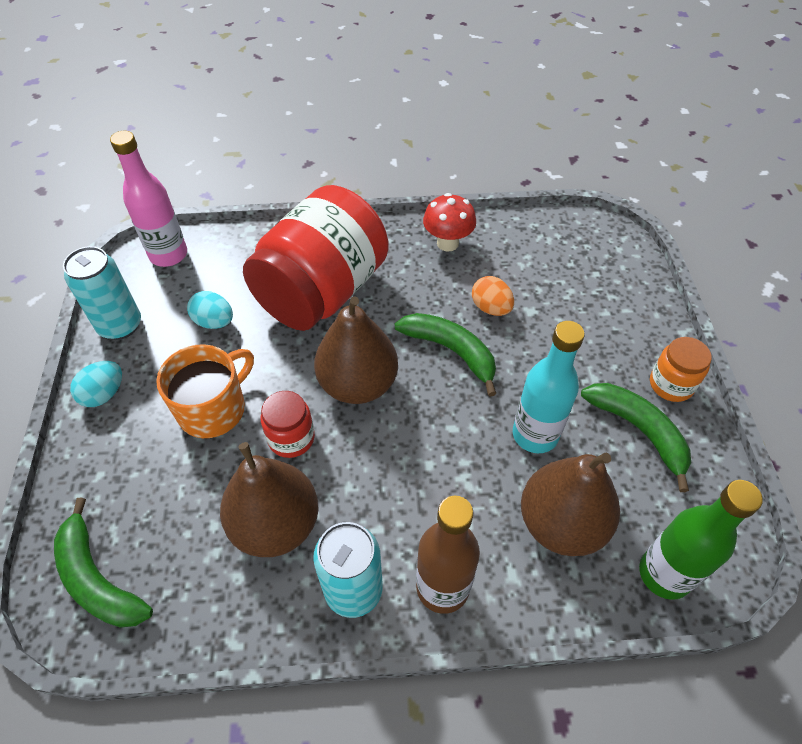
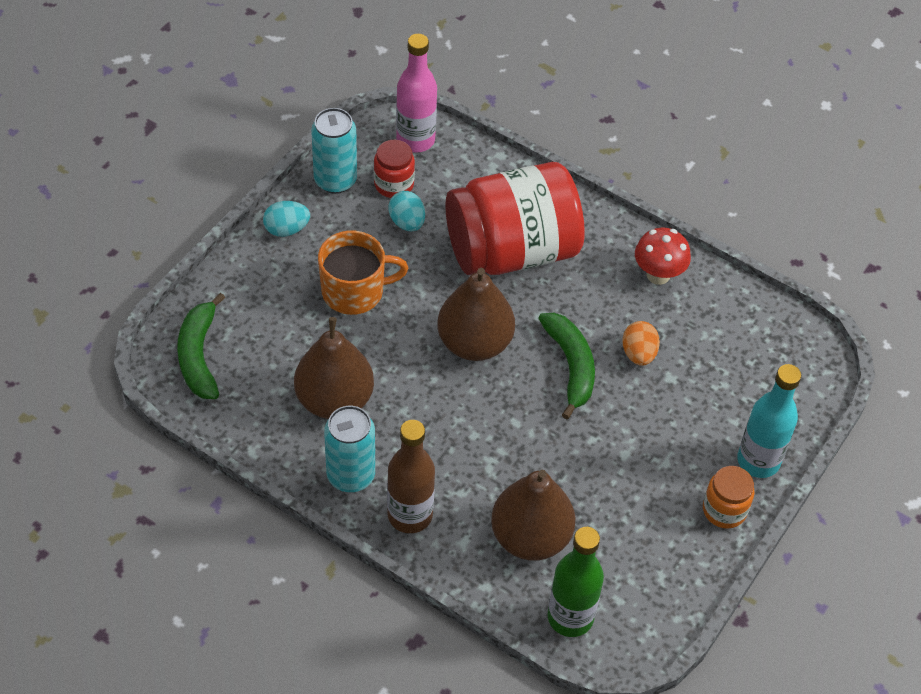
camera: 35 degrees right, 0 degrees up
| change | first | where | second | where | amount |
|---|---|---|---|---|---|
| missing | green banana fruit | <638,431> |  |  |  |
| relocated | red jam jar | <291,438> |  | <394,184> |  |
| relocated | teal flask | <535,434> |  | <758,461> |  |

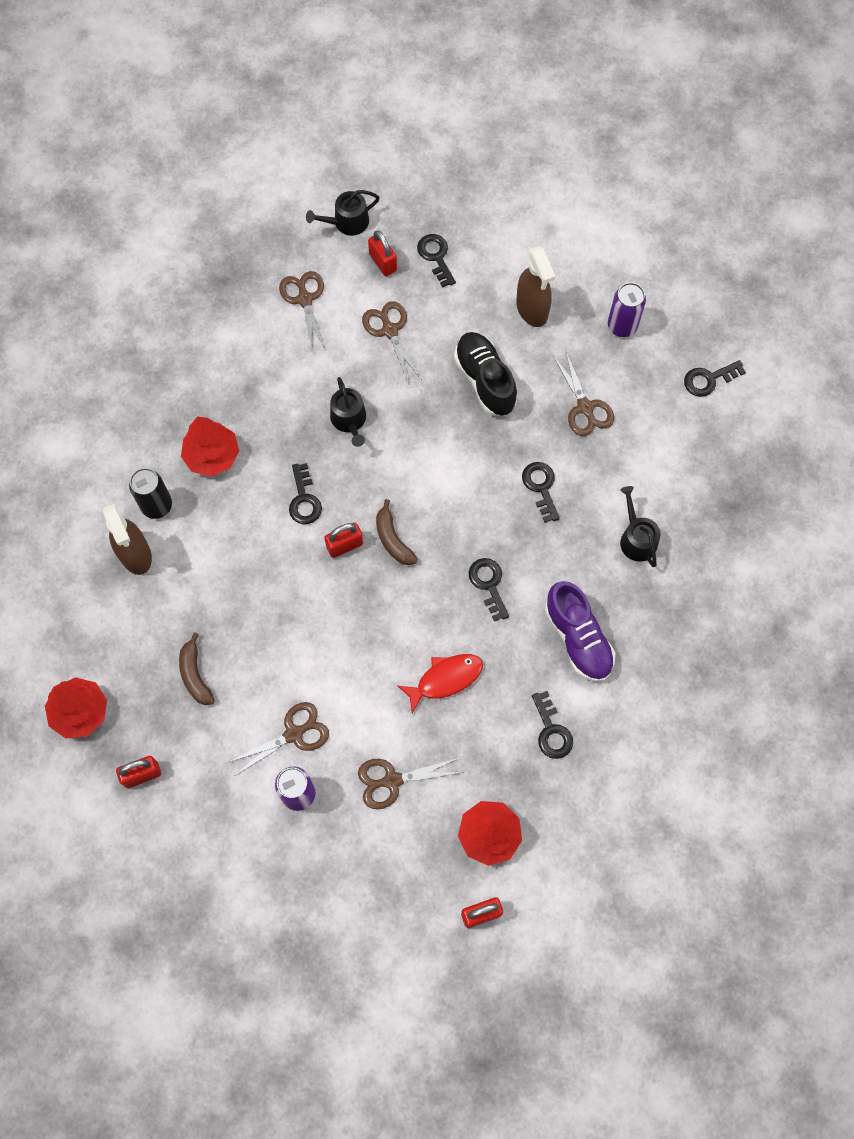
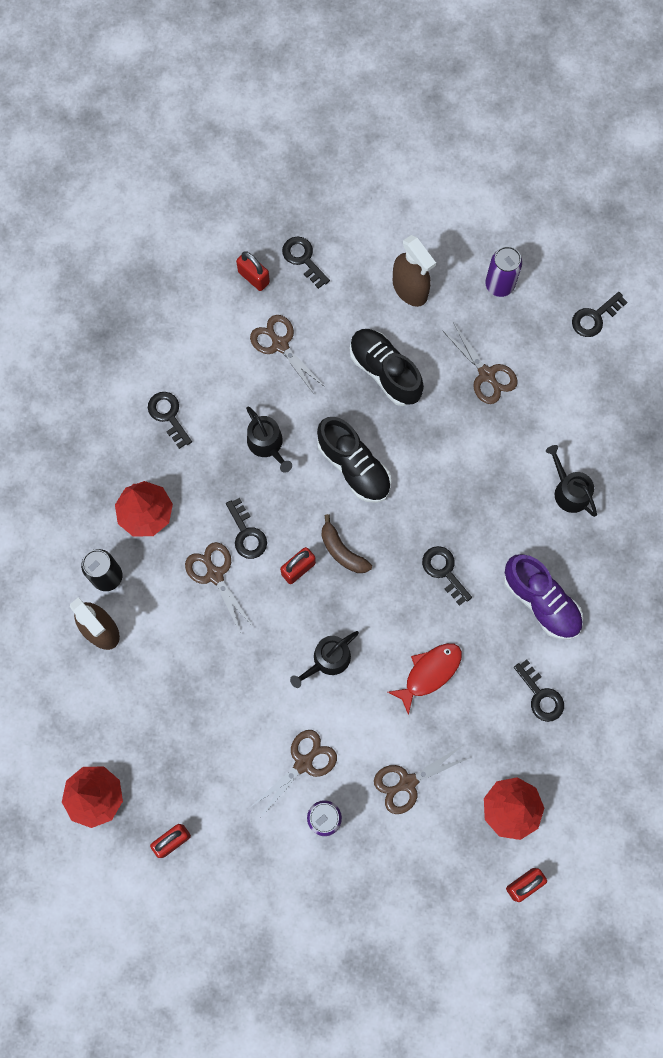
camera: 15 degrees left, 5 degrees up
| change | first | where | second | where | amount |
|---|---|---|---|---|---|
| missing | brown banana fruit | <195,675> |  |  |  |
| appeared |  |  | black sneaker | <354,466> |  |
| relocated | brown scissors | <304,299> |  | <215,574> |  |
| relocated | black watering pot | <347,222> |  | <328,660> |  |
| relocated | black door key | <541,487> |  | <168,415> |  |

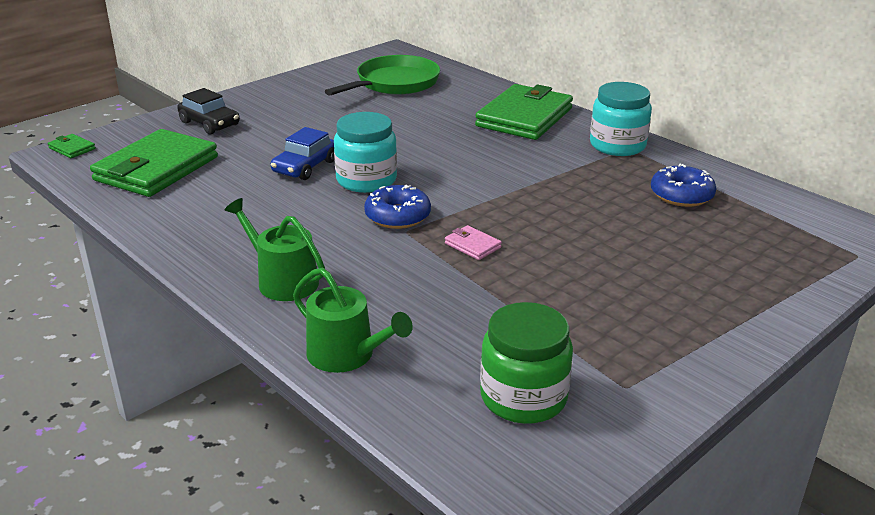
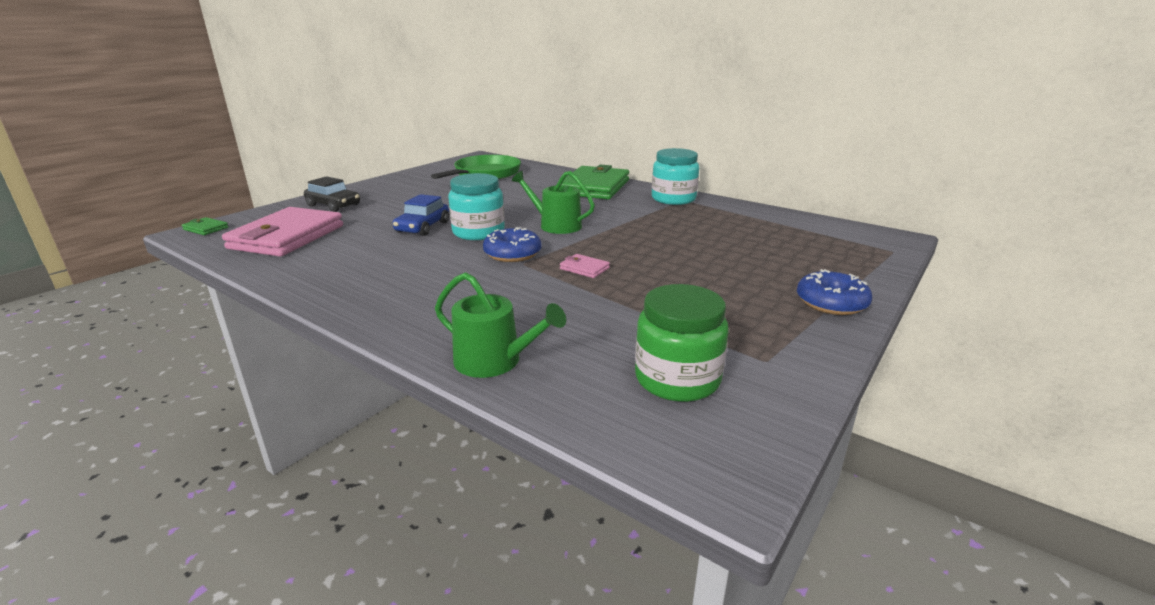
camera: 10 degrees left, 5 degrees down
| change | first | where | second | where | amount |
|---|---|---|---|---|---|
| relocated | green watering pot | <282,280> |  | <555,225> |  |
| relocated | blue doughnut | <681,195> |  | <831,303> |  |
| colour | green billfold | <156,169> | rosy billfold | <287,237> |  |

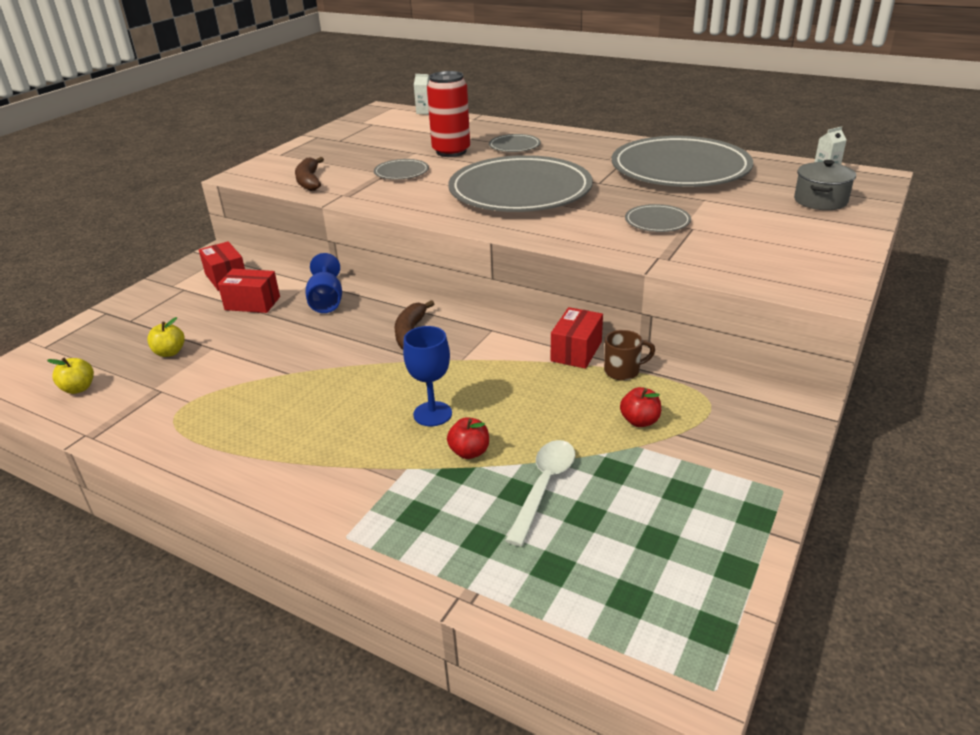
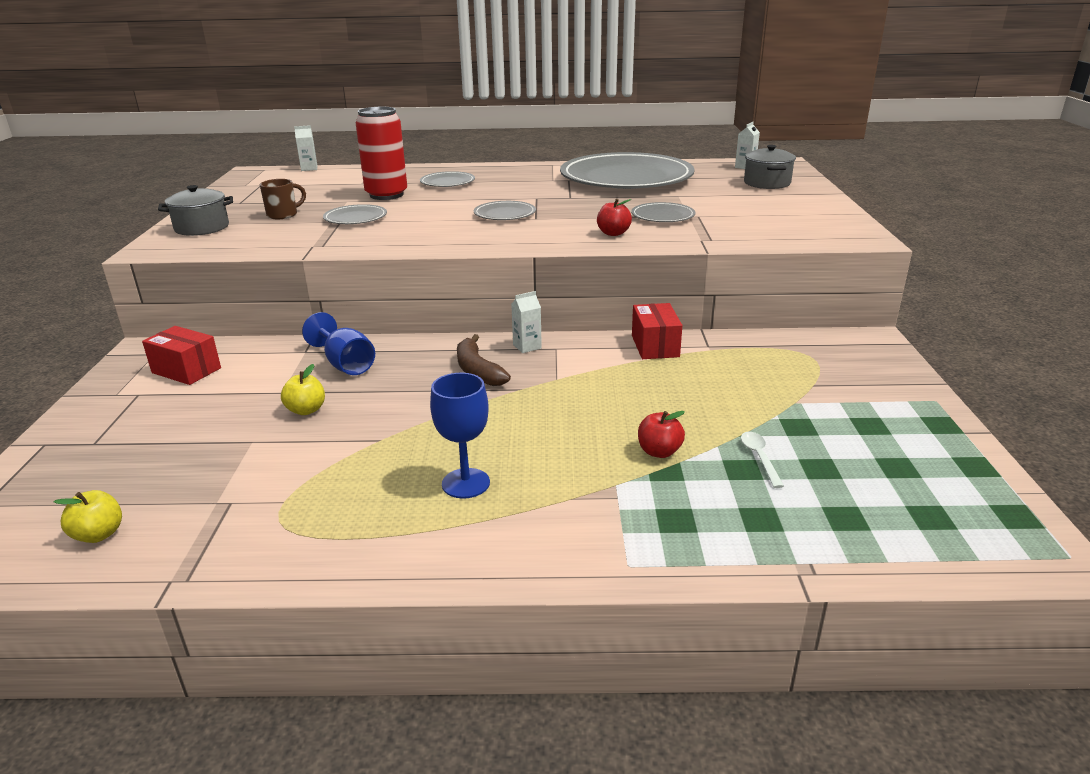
camera: 30 degrees left, 5 degrees down
| change | first | where | second | where | amount |
|---|---|---|---|---|---|
| missing | red package | <252,303> |  |  |  |
| missing | brown banana fruit | <309,181> |  |  |  |
| appeared |  |  | gray pot | <202,228> |  |
| appeared |  |  | pure white juice carton | <527,346> |  |
| relocated | bright yellow toy apple | <170,352> |  | <306,410> |  |
| relocated | blue chalice | <432,414> |  | <465,483> |  |
| relocated | brown coffee mug | <623,371> |  | <283,215> |  |
| relocated | red toy apple | <639,421> |  | <613,233> |  |
| size | gray flat dish | <520,191> |  | <505,214> | x0.41 |
| size | pure white teaspoon | <544,487> |  | <759,458> | x0.58 |

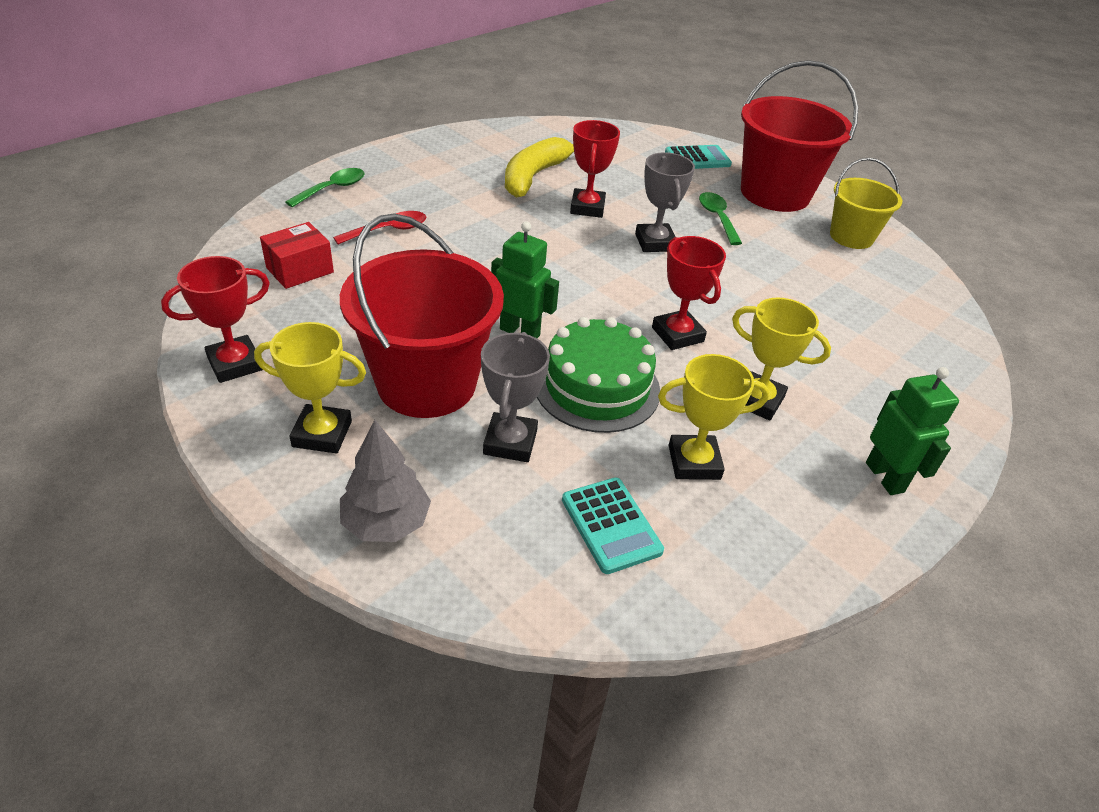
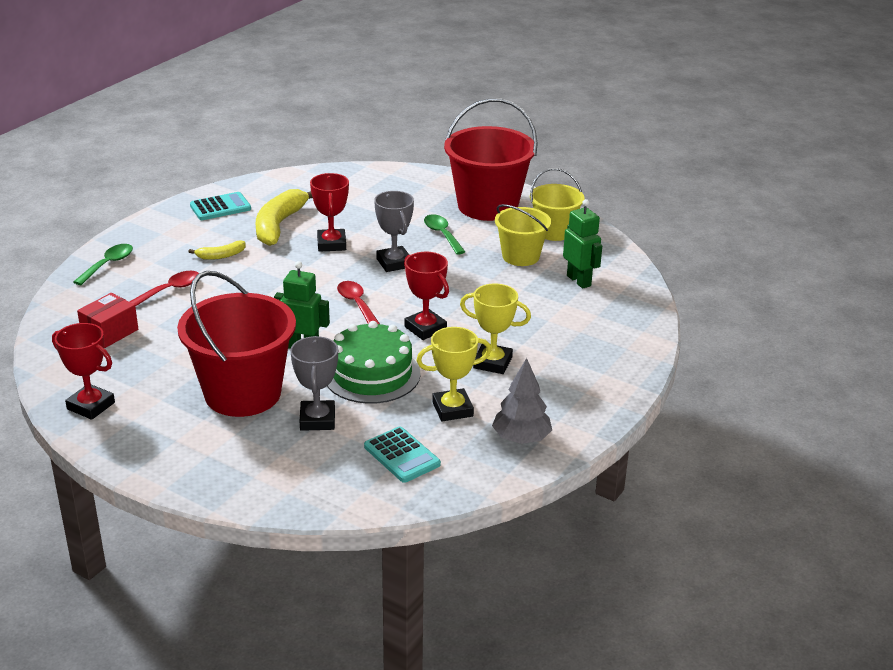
camera: 10 degrees left, 10 degrees down
| change | first | where | second | where | amount |
|---|---|---|---|---|---|
| missing | bright yellow award cup | <322,434> |  |  |  |
| appeared |  |  | bright yellow banana fruit | <221,256> |  |
| appeared |  |  | red teaspoon | <357,304> |  |
| appeared |  |  | bright yellow bucket | <520,256> |  |
| relocated | gray fir tree | <386,523> |  | <521,439> |  |
| relocated | teal calculator | <697,158> |  | <220,207> |  |
| relocated | green robot | <885,477> |  | <579,281> |  |
| spun | red award cup | <235,364> |  | <91,406> | 75 degrees clockwise |

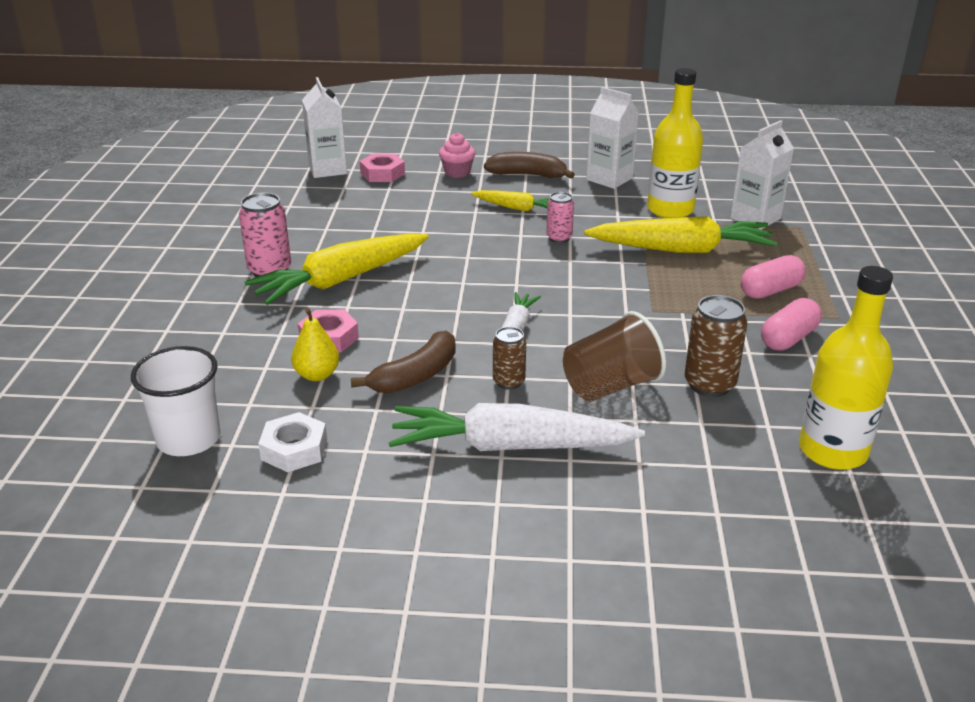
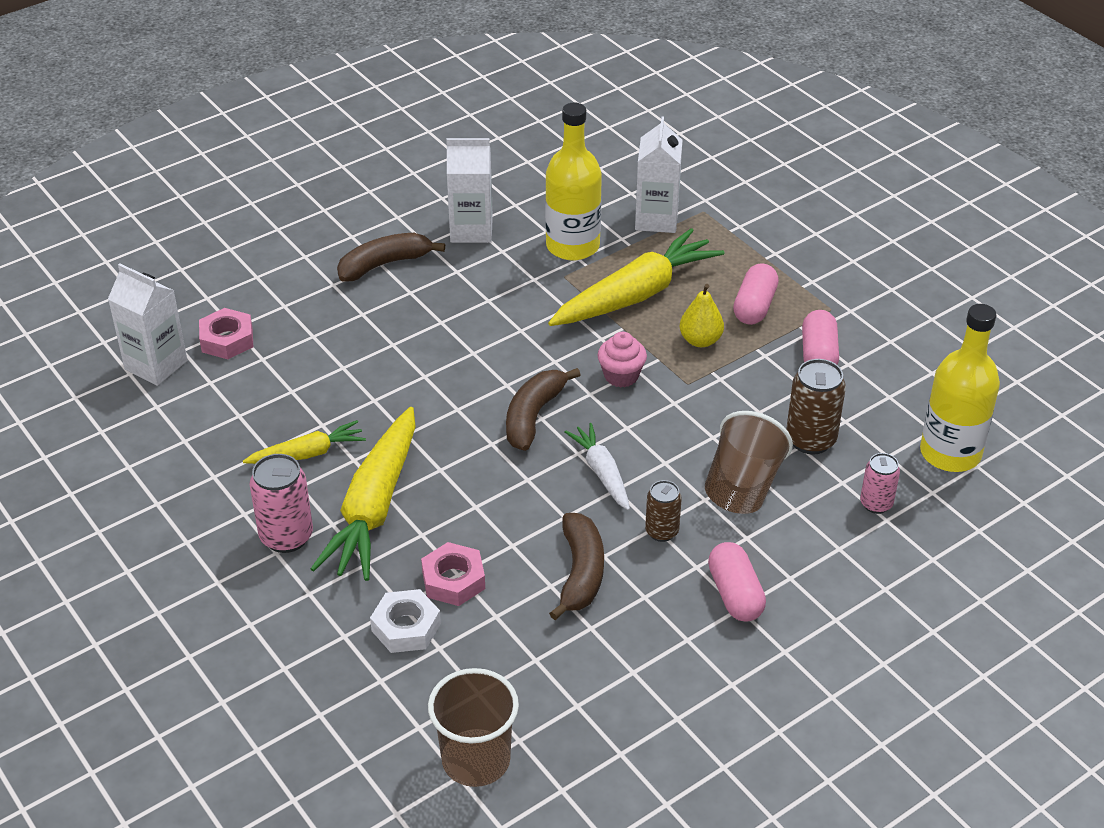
camera: 40 degrees left, 10 degrees up
| change | first | where | second | where | amount |
|---|---|---|---|---|---|
| appeared |  |  | brown banana fruit | <533,416> |  |
| relocated | pure white hex nut | <294,449> |  | <406,627> |  |
| relocated | bright yellow toy pear | <317,375> |  | <700,340> |  |
| relocated | rosy fairy cake | <457,172> |  | <621,376> |  |
| relocated | bright yellow toy carrot | <517,208> |  | <307,454> |  |
| relocated | rosy tin | <559,238> |  | <876,504> |  |
| exchanged | pure white toy carrot | <510,446> | rosy capsule | <735,594> |  |
| colour | pure white tumbler | <188,439> | brown tumbler | <476,760> |  |

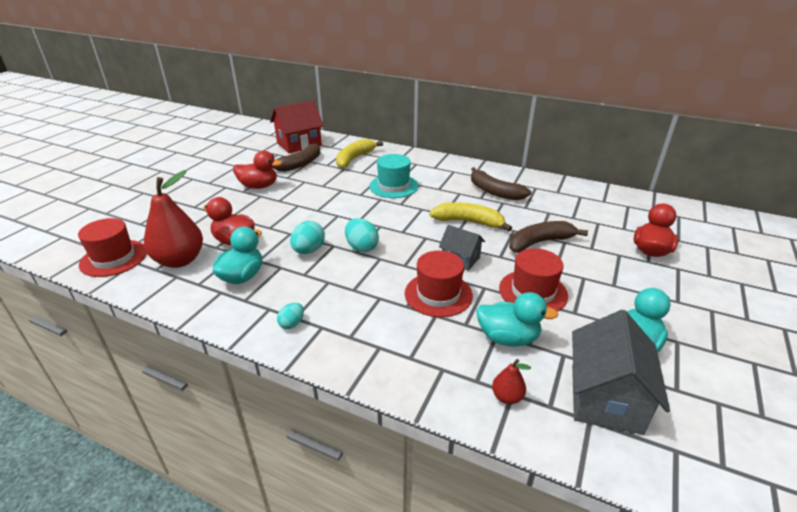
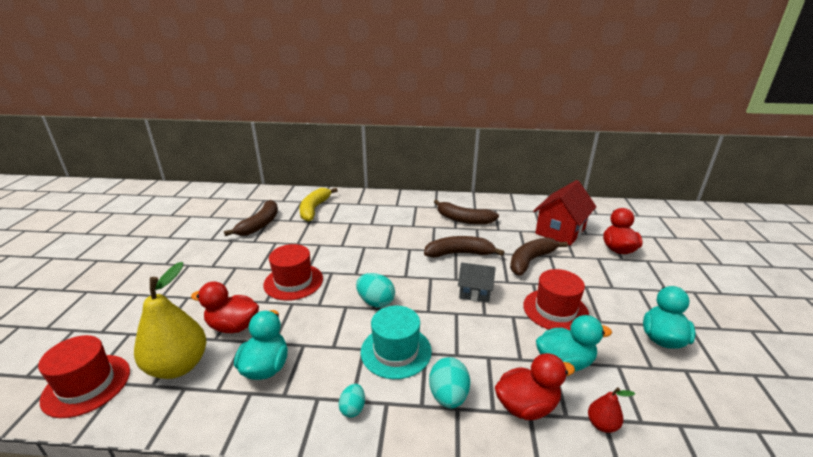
camera: 20 degrees left, 5 degrees down
| change | first | where | second | where | amount |
|---|---|---|---|---|---|
| missing | gray toy house | <605,398> |  |  |  |
| relocated | red duck | <259,186> |  | <526,406> |  |
| relocated | red toy house | <299,144> |  | <560,231> |  |
| relocated | teal egg | <308,250> |  | <448,396> |  |
| relocated | teal hat | <393,186> |  | <396,351> |  |
| relocated | red hat | <438,294> |  | <293,282> |  |
| colour | red toy pear | <180,260> | bright yellow toy pear | <178,366> |  |
| colour | bright yellow banana fruit | <468,222> | brown banana fruit | <459,253> |  |

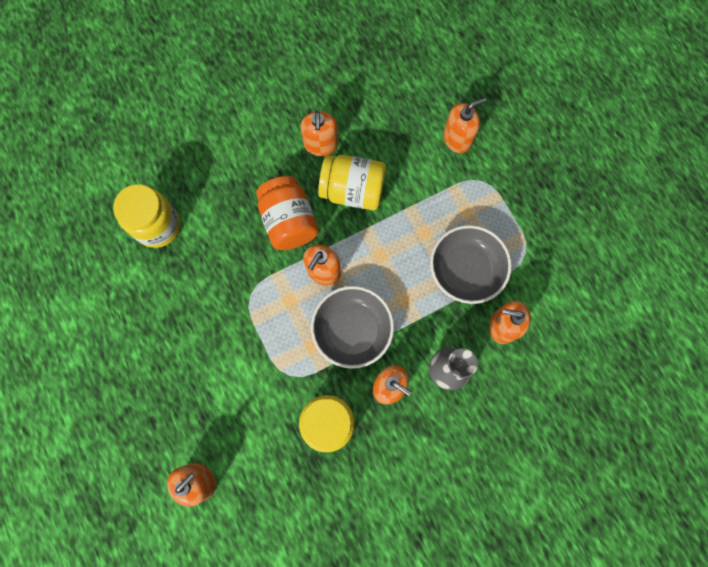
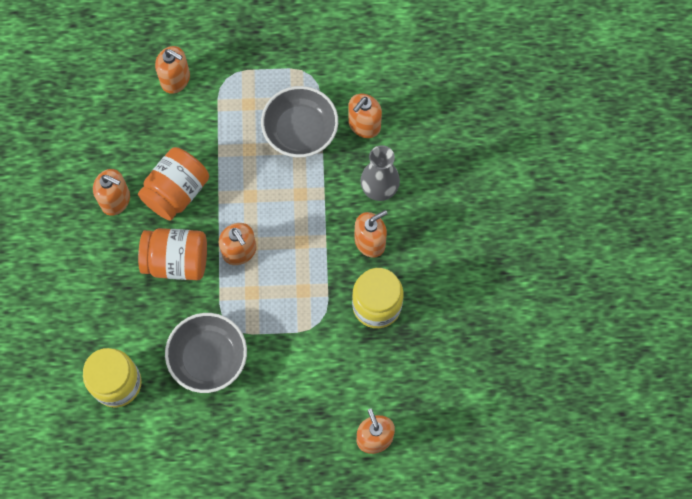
camera: 65 degrees left, 5 degrees down
| change | first | where | second | where | amount |
|---|---|---|---|---|---|
| relocated | gray bowl | <352,330> |  | <208,358> |  |
| colour | bright yellow jam jar | <353,191> | bright orange jam jar | <176,192> |  |
| spun | bright orange pump bottle | <457,139> |  | <175,79> | 120 degrees clockwise |

